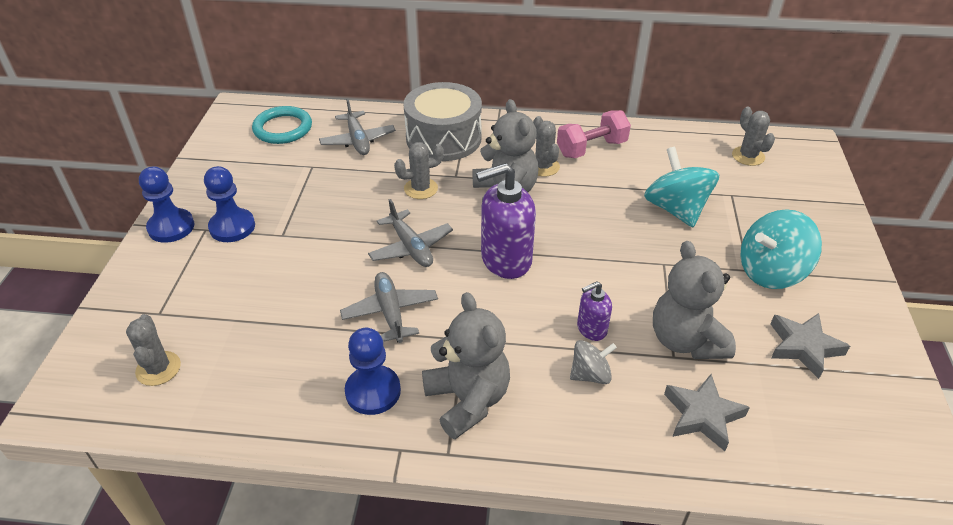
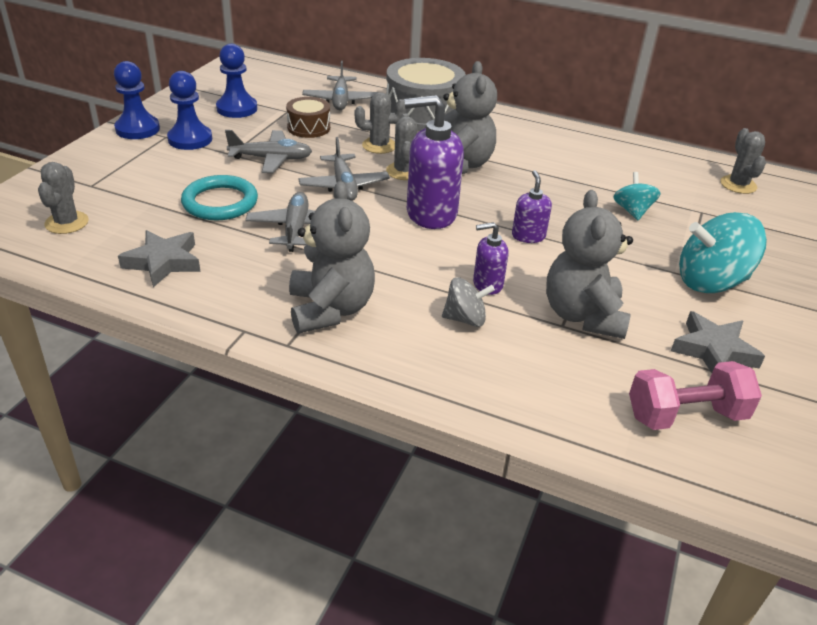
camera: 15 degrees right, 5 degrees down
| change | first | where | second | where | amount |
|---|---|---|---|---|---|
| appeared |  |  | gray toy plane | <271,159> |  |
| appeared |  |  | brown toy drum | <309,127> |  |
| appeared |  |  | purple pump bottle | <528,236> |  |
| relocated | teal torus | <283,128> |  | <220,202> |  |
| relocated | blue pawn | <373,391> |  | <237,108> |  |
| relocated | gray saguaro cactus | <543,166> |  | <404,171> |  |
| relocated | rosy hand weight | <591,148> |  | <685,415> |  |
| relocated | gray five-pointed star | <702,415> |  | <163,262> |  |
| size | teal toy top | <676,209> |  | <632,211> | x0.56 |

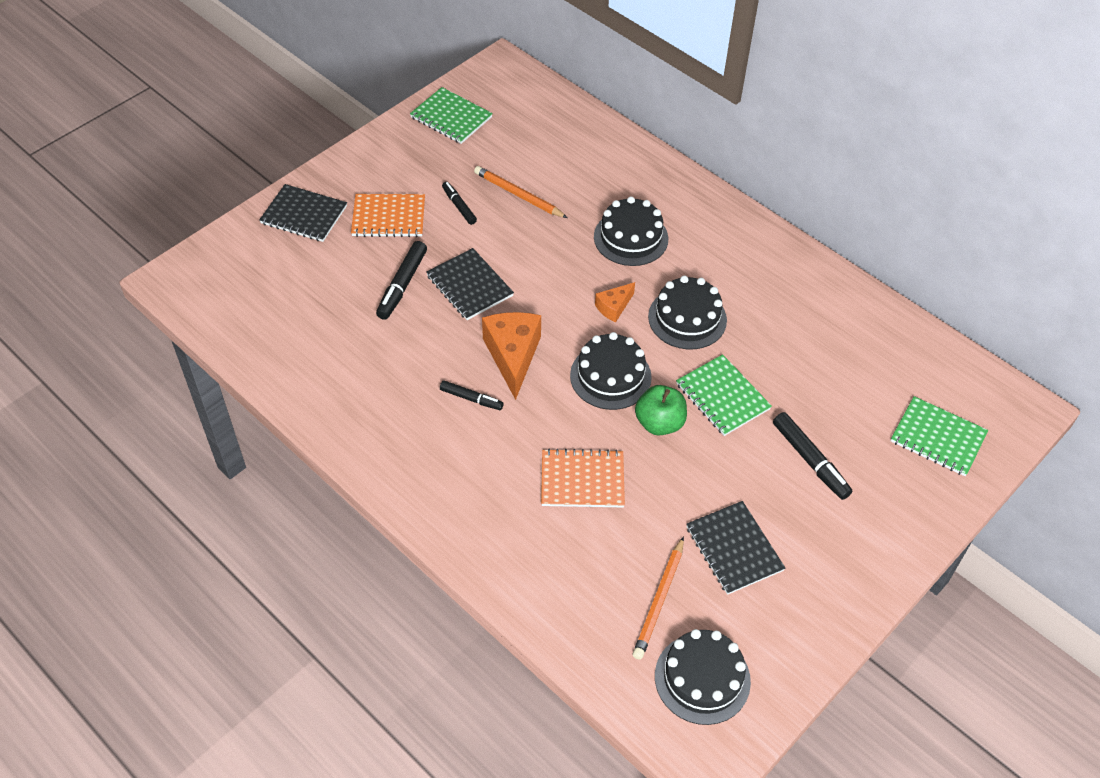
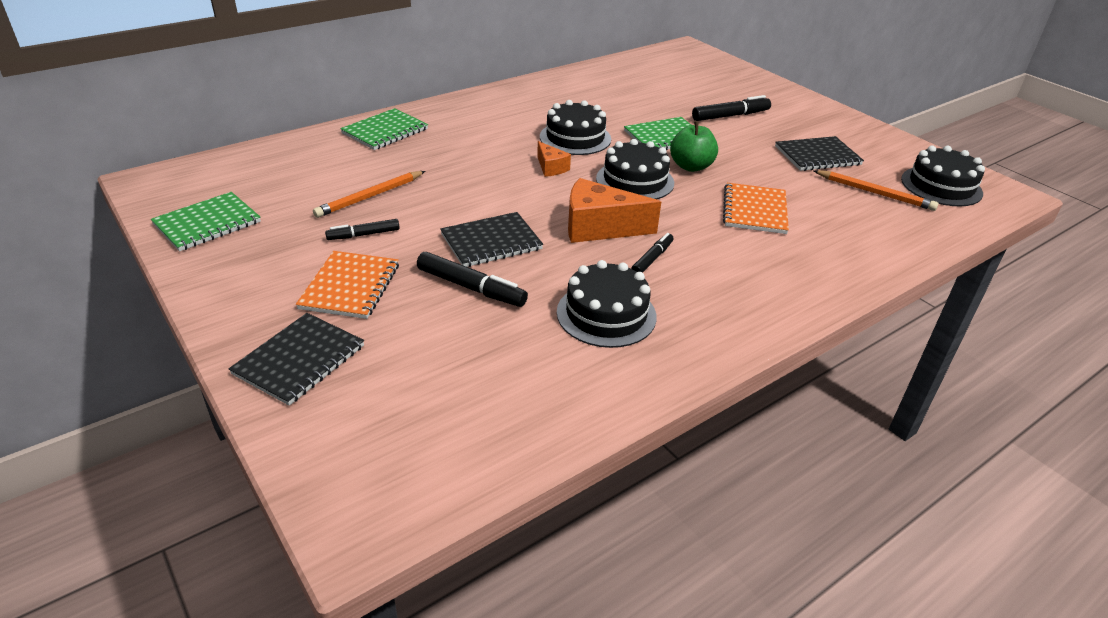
camera: 80 degrees left, 15 degrees down
| change | first | where | second | where | amount |
|---|---|---|---|---|---|
| relocated | black cake | <631,238> |  | <606,314> |  |
| relocated | green notepad | <938,438> |  | <385,131> |  |

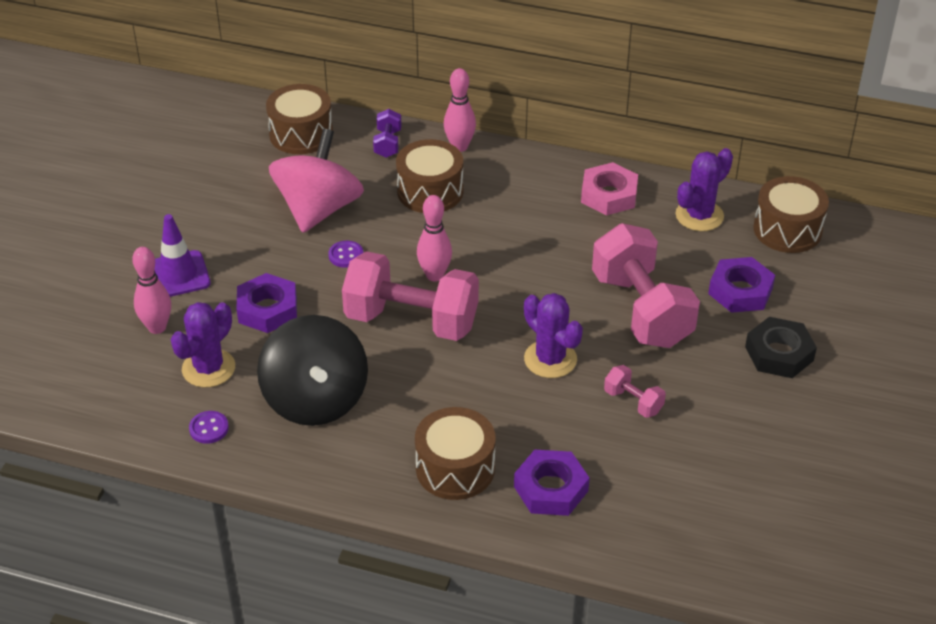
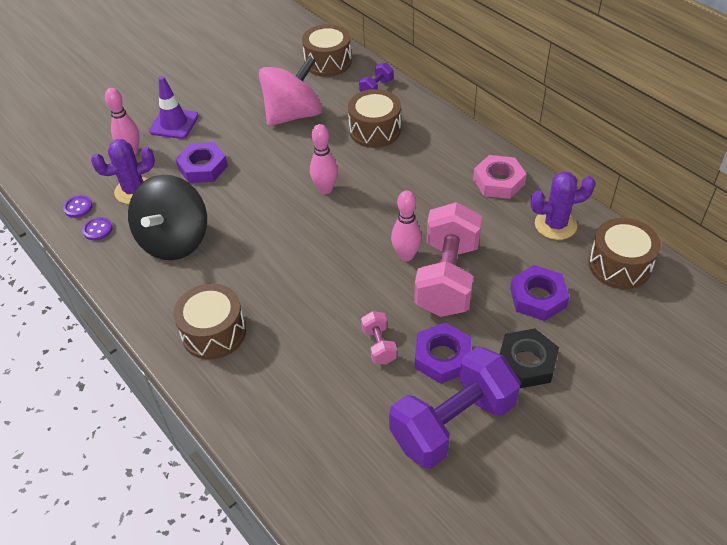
camera: 35 degrees right, 5 degrees up
| change | first | where | second | where | amount |
|---|---|---|---|---|---|
| missing | rosy hand weight | <411,320> |  |  |  |
| missing | purple saguaro cactus | <550,359> |  |  |  |
| appeared |  |  | purple hand weight | <453,423> |  |
| relocated | purple sewing button | <346,255> |  | <78,207> |  |
| relocated | rosy tenpin | <459,147> |  | <406,256> |  |
| relocated | purple hex nut | <550,488> |  | <442,357> |  |

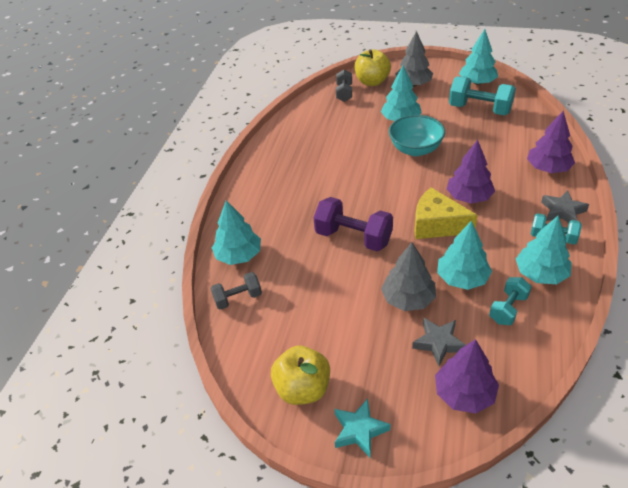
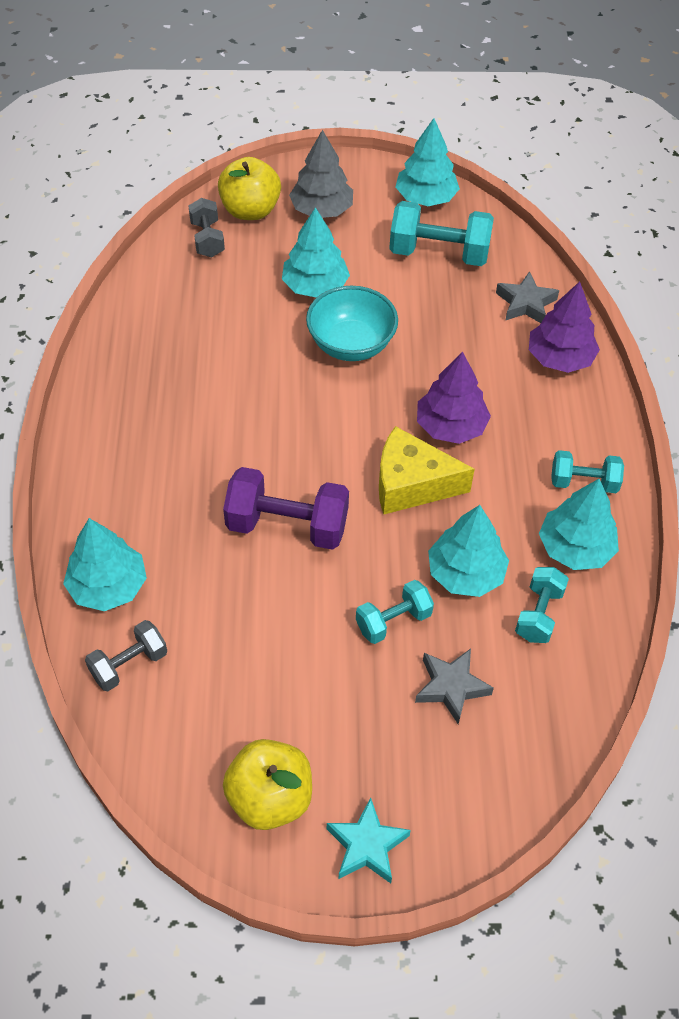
camera: 20 degrees left, 10 degrees up
| change | first | where | second | where | amount |
|---|---|---|---|---|---|
| missing | purple fir tree | <464,393> |  |  |  |
| relocated | gray five-pointed star | <562,211> |  | <525,303> |  |
| exchanged | gray fir tree | <408,299> | teal hand weight | <393,621> |  |

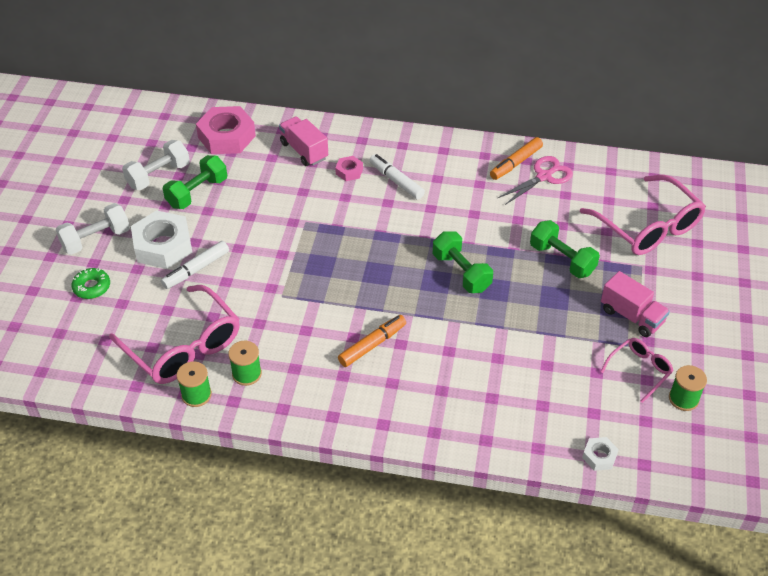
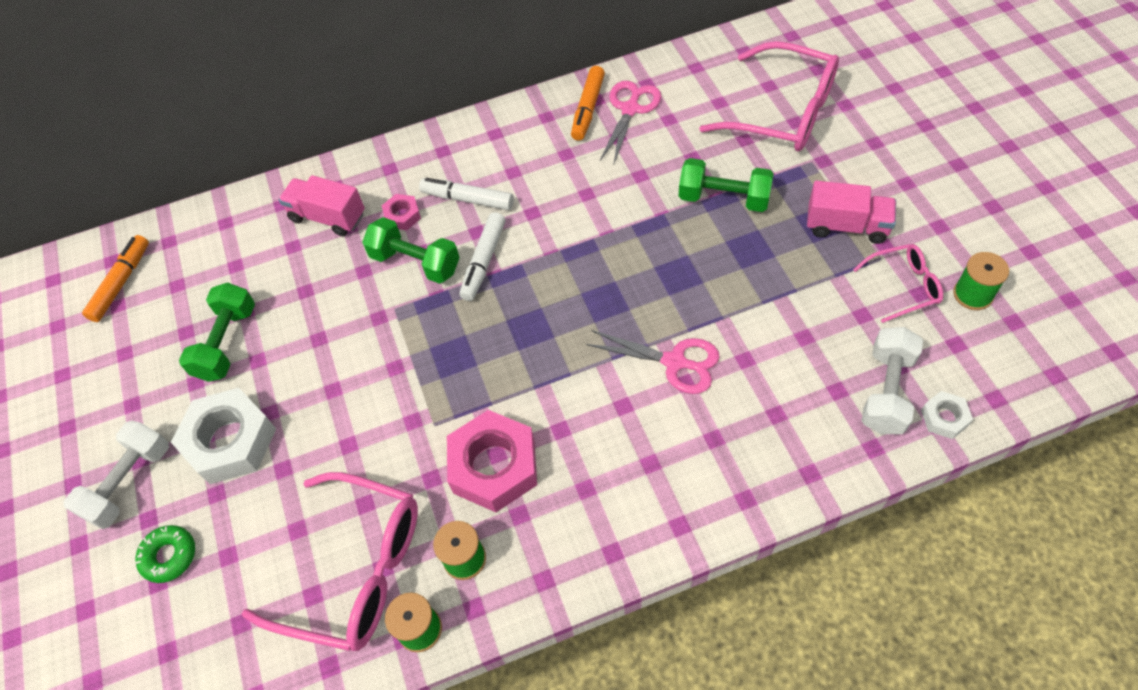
camera: 25 degrees left, 10 degrees up
| change | first | where | second | where | amount |
|---|---|---|---|---|---|
| appeared |  |  | rosy scissors | <674,362> |  |
| relocated | pure white hand weight | <158,175> |  | <886,391> |  |
| relocated | pure white felt pen | <196,269> |  | <484,261> |  |
| relocated | rosy hex nut | <227,137> |  | <494,466> |  |
| relocated | bright orange felt pen | <372,345> |  | <121,283> |  |
| relocated | green hand weight | <461,272> |  | <415,262> |  |
| spun | rosy spectacles | <640,370> |  | <904,286> | 60 degrees clockwise |

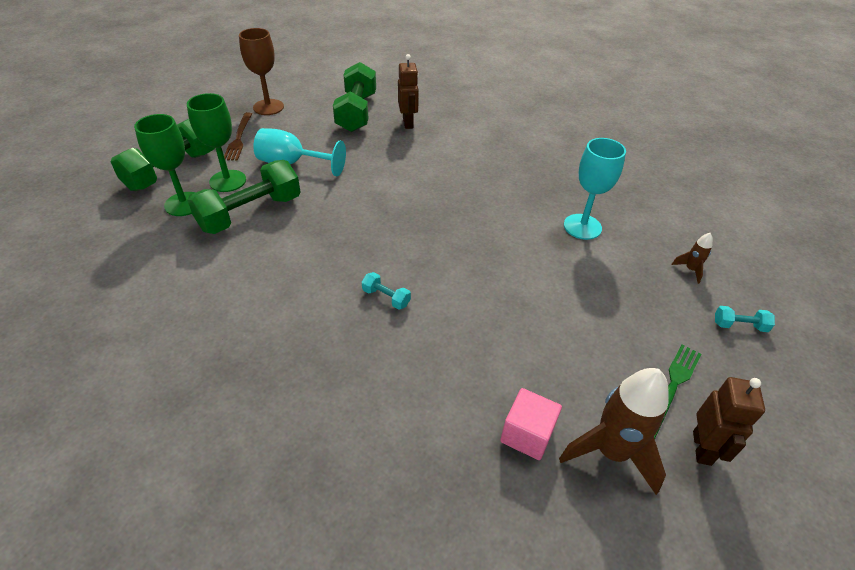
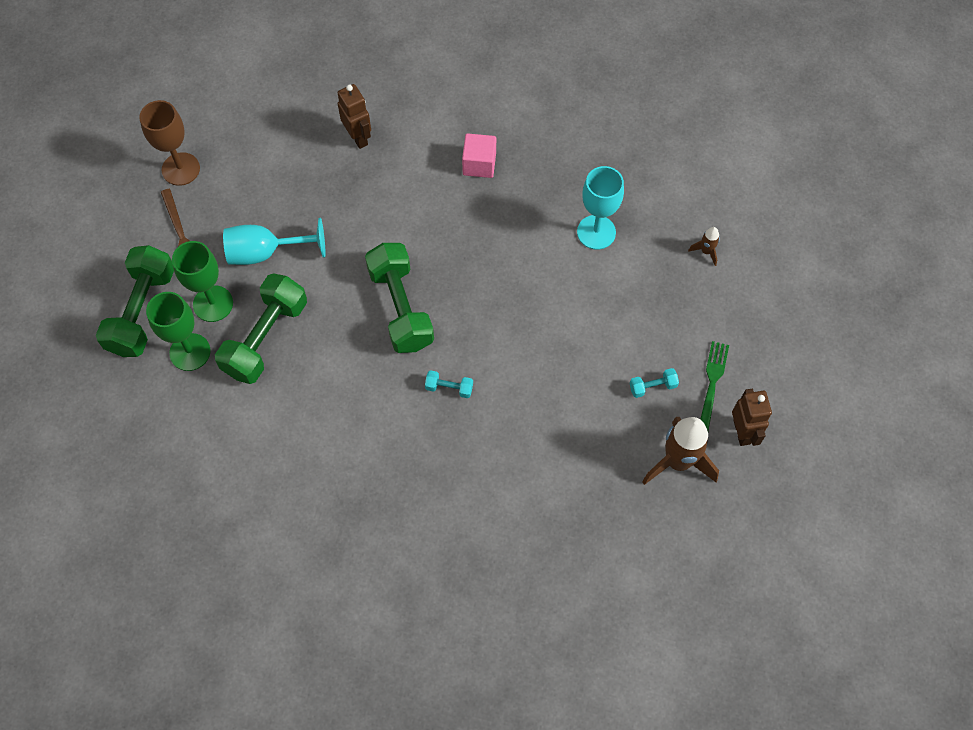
camera: 20 degrees left, 20 degrees up
| change | first | where | second | where | amount |
|---|---|---|---|---|---|
| relocated | green hand weight | <357,112> |  | <401,307> |  |
| relocated | rosy cube | <527,434> |  | <479,164> |  |
| relocated | teal hand weight | <739,325> |  | <652,386> |  |

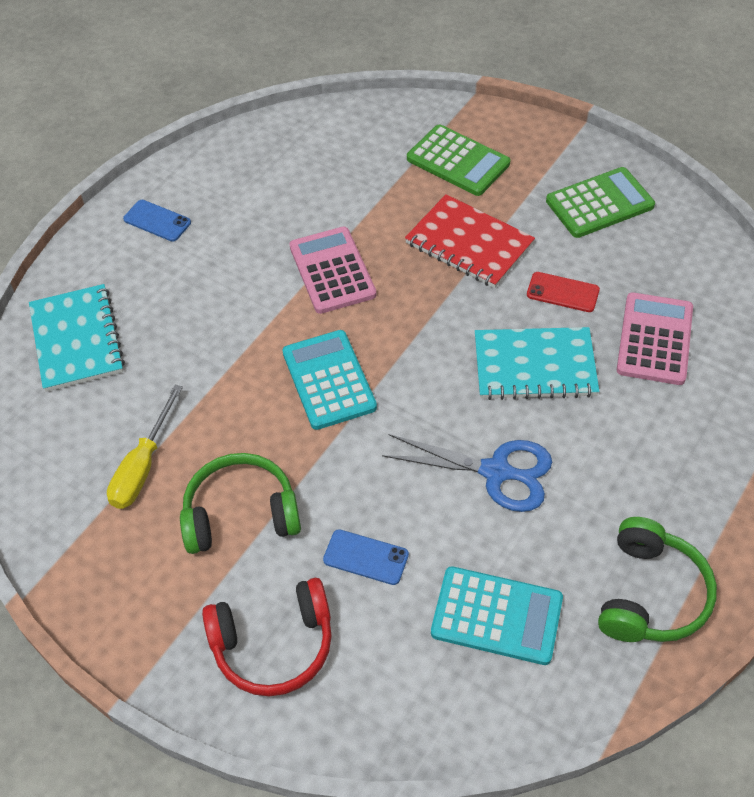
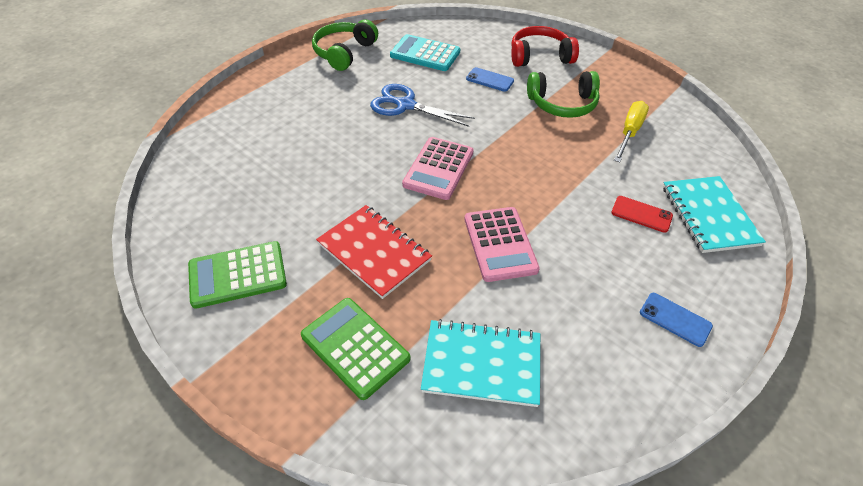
camera: 175 degrees left, 5 degrees down
| change | first | where | second | where | amount |
|---|---|---|---|---|---|
| missing | teal calculator | <328,380> |  |  |  |
| relocated | teal notepad | <534,366> |  | <481,364> |  |
| relocated | red smartphone | <562,292> |  | <641,214> |  |
| relocated | rosy calculator | <654,339> |  | <439,168> |  |

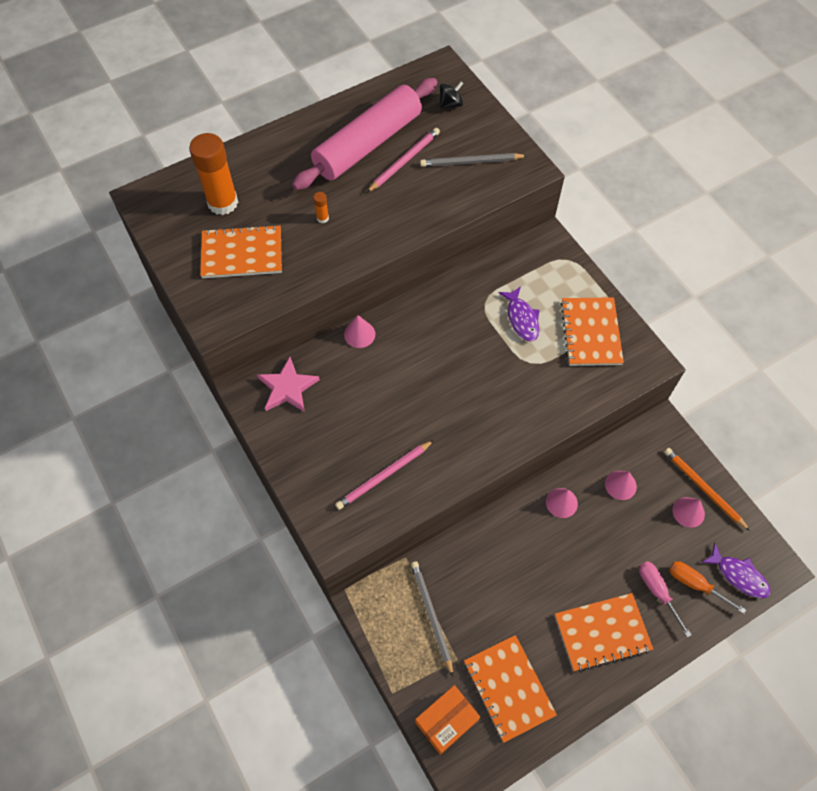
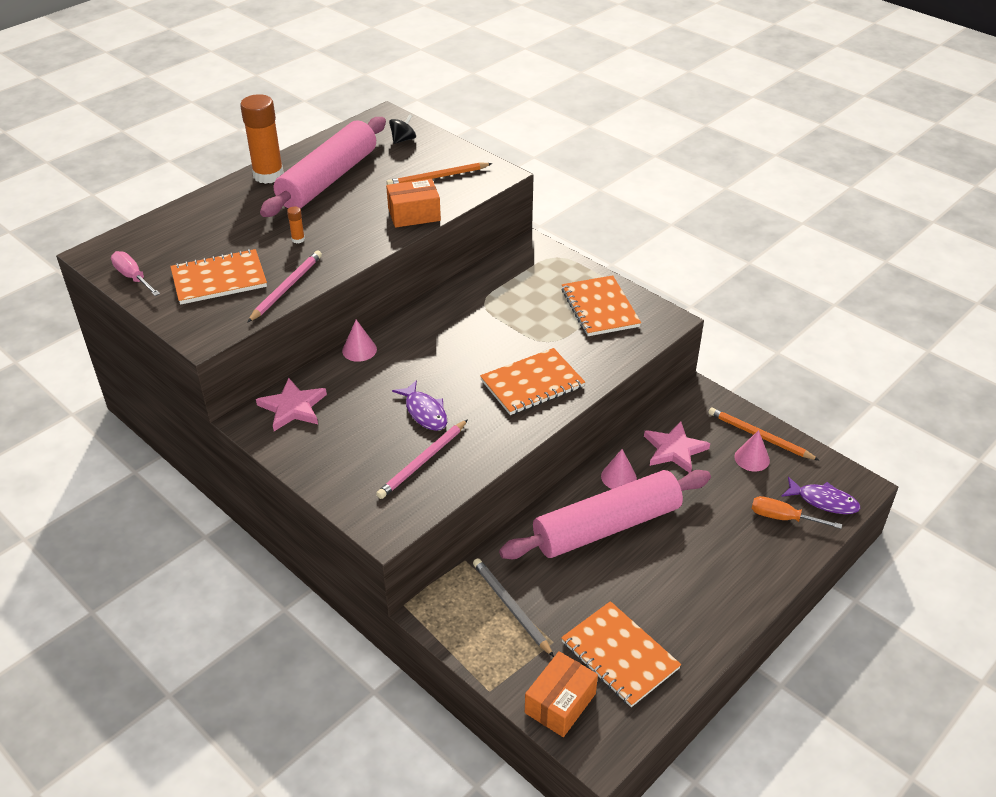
camera: 15 degrees left, 20 degrees down
| change | first | where | second | where | amount |
|---|---|---|---|---|---|
| appeared |  |  | bright orange package | <414,214> |  |
| appeared |  |  | rosy pastry roller | <607,526> |  |
| relocated | bright orange stick of glue | <223,203> |  | <268,175> |  |
| relocated | rosy wooden pencil | <404,161> |  | <286,288> |  |
| relocated | purple fish | <521,319> |  | <424,412> |  |
| relocated | bright orange notepad | <602,632> |  | <532,383> |  |
| relocated | rosy hand screwdriver | <657,592> |  | <133,277> |  |
| exchanged | rosy solid cone | <620,485> | rosy five-pointed star | <674,450> |  |
| colour | gray wooden pencil | <471,162> | bright orange wooden pencil | <437,177> |  |

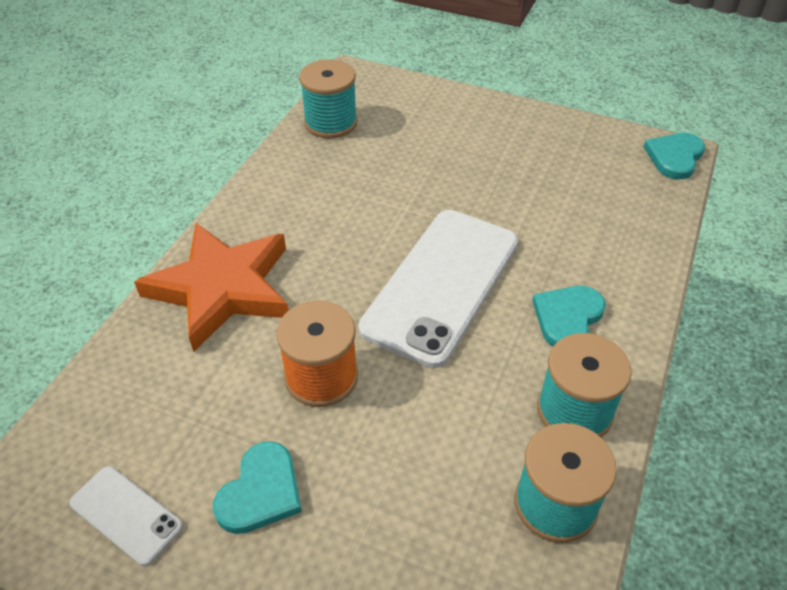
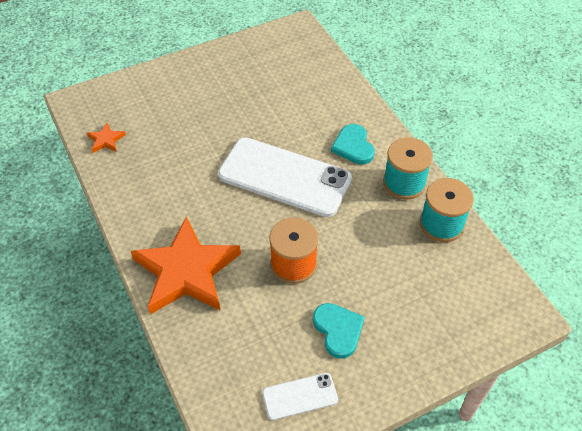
camera: 50 degrees left, 5 degrees up
| change | first | where | second | where | amount |
|---|---|---|---|---|---|
| missing | teal heart | <674,157> |  |  |  |
| exchanged | teal spool | <330,123> | bright orange five-pointed star | <106,140> |  |
| spun | pure white smartphone | <441,284> |  | <284,177> | 45 degrees counterclockwise |

